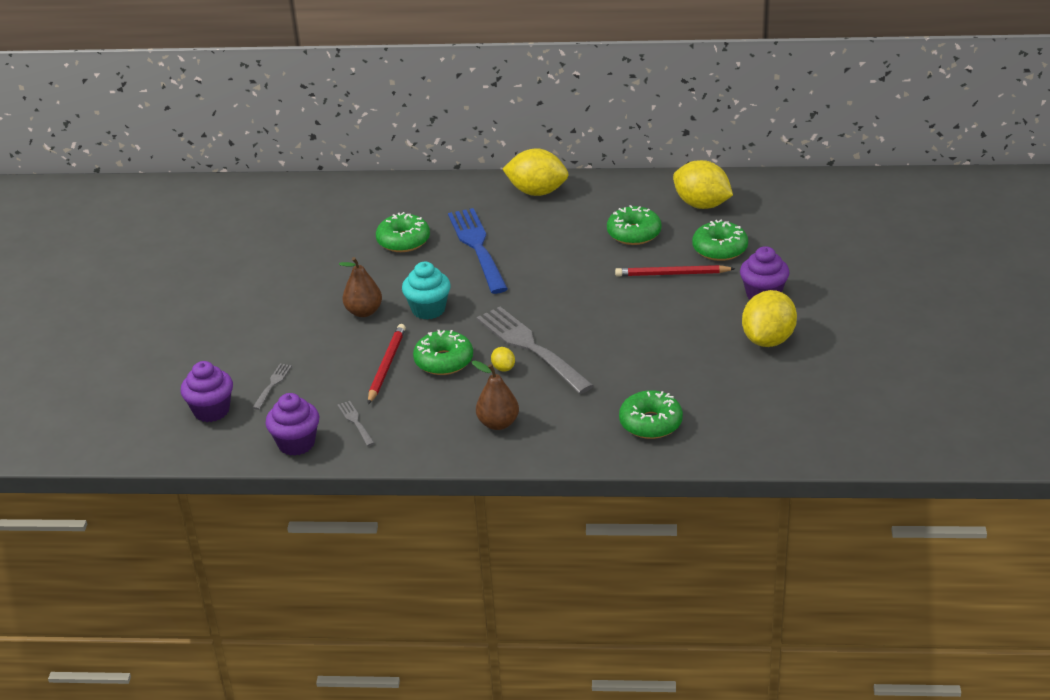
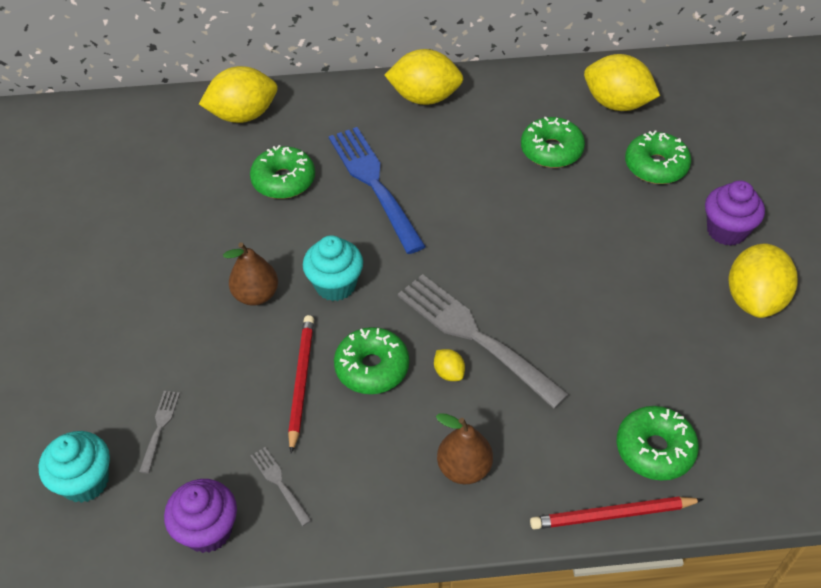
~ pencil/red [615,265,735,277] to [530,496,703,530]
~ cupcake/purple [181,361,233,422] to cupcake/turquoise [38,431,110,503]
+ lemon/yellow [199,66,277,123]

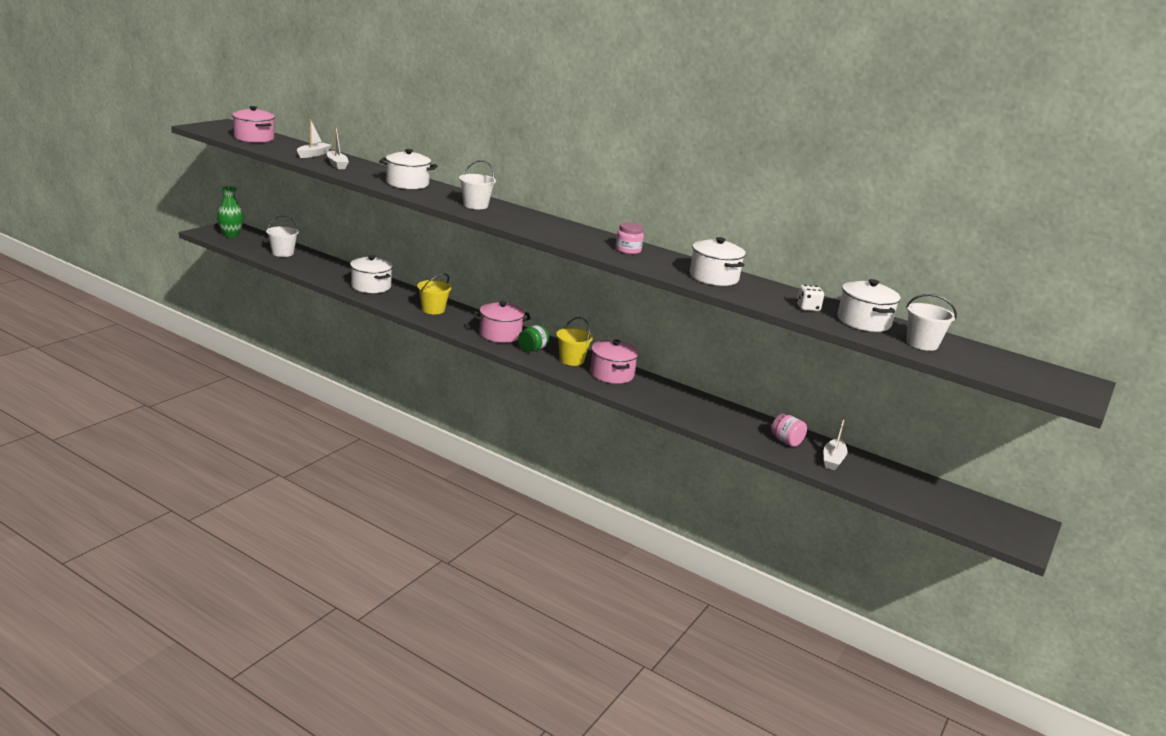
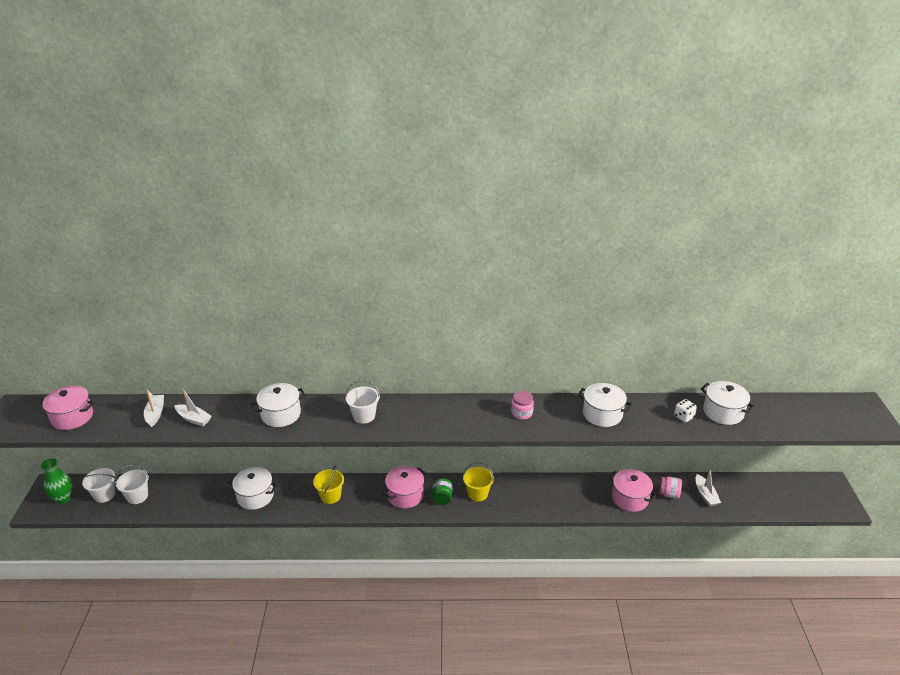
~ bucket/white [906,294,957,351] to [81,468,116,503]
~ pot/pink [590,339,639,384] to [609,469,657,512]

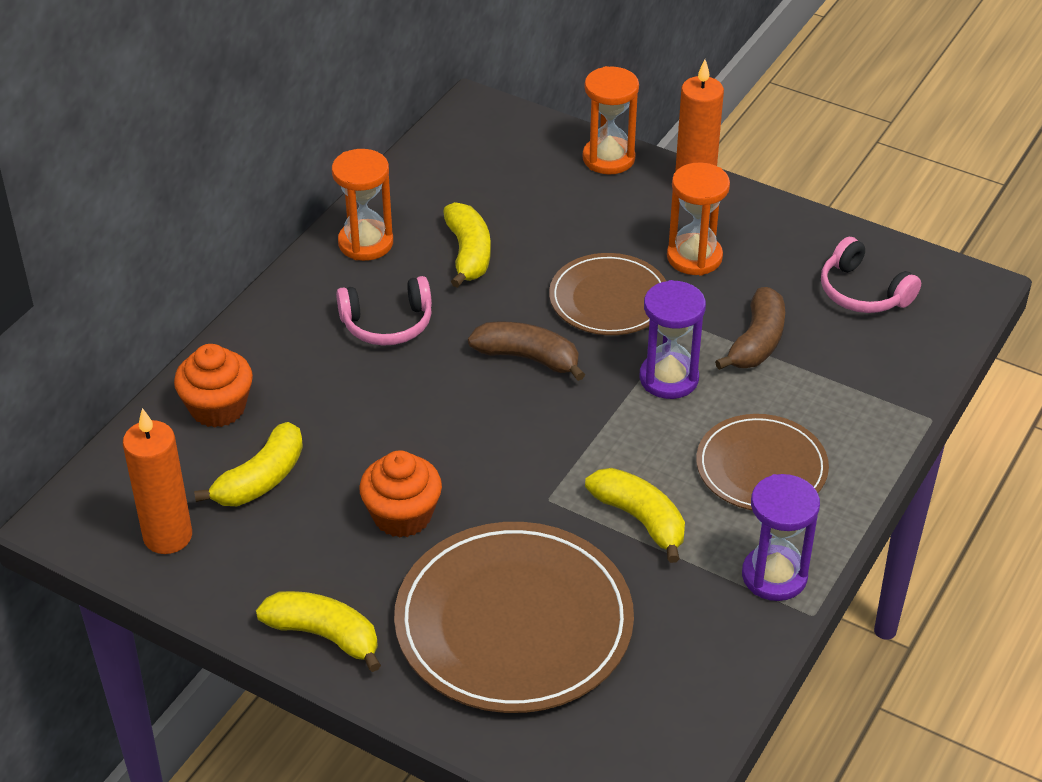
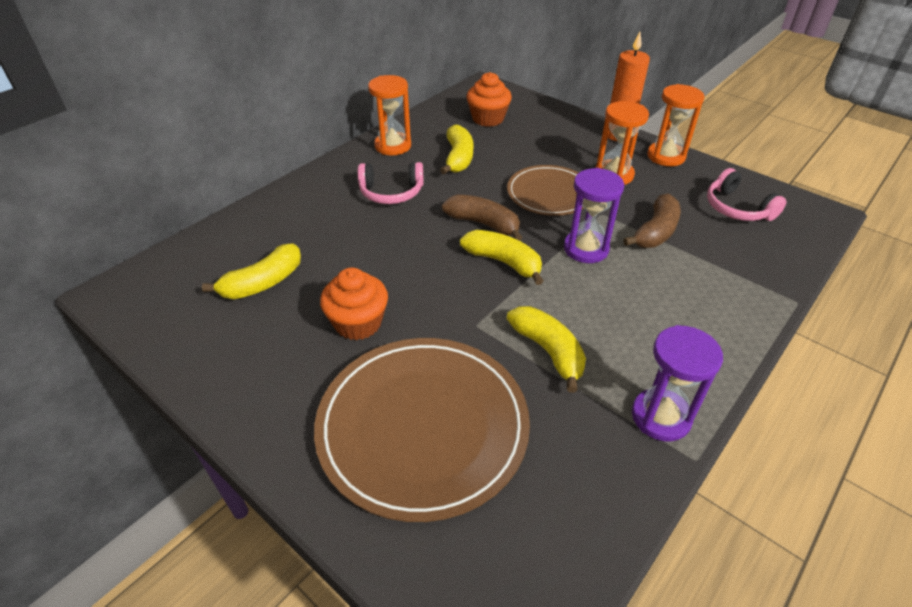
~ hourglass/orange [583,66,639,175] to [647,84,705,166]
~ cupcake/orange [174,344,253,428] to [466,72,512,127]
- candle/orange [123,408,192,554]
- plate/brown [696,414,829,510]
~ banana/yellow [256,591,381,672] to [460,230,543,285]

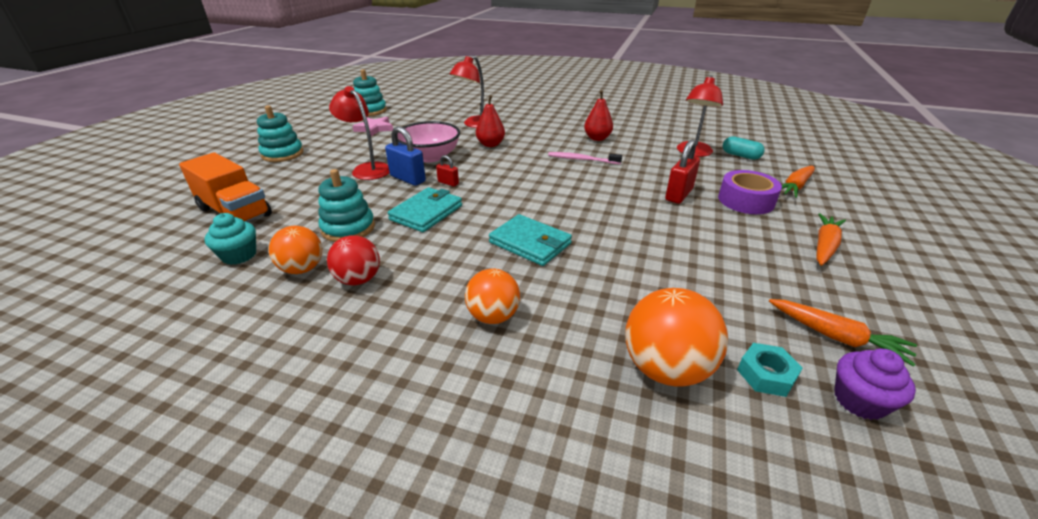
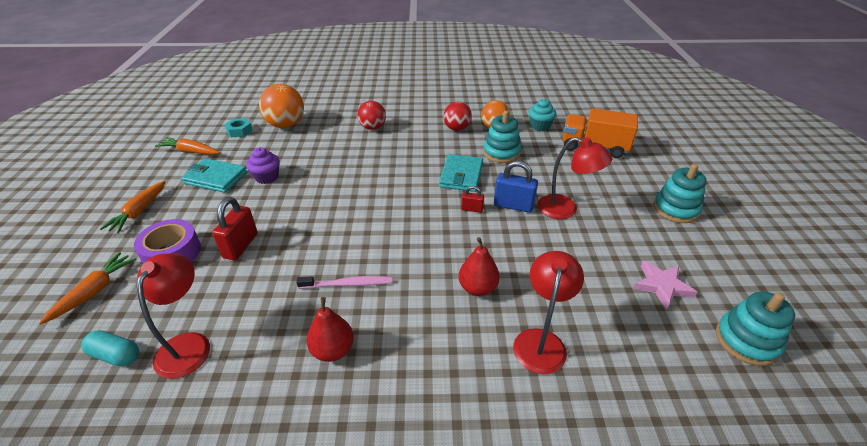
- bowl/pink [398,121,460,162]
~ wallet/turquoise [489,214,572,266] to [181,158,247,193]
~ ball/orange [465,268,520,324] to ball/red [357,101,386,130]
~ cupcake/purple [834,349,916,420] to [246,147,280,184]

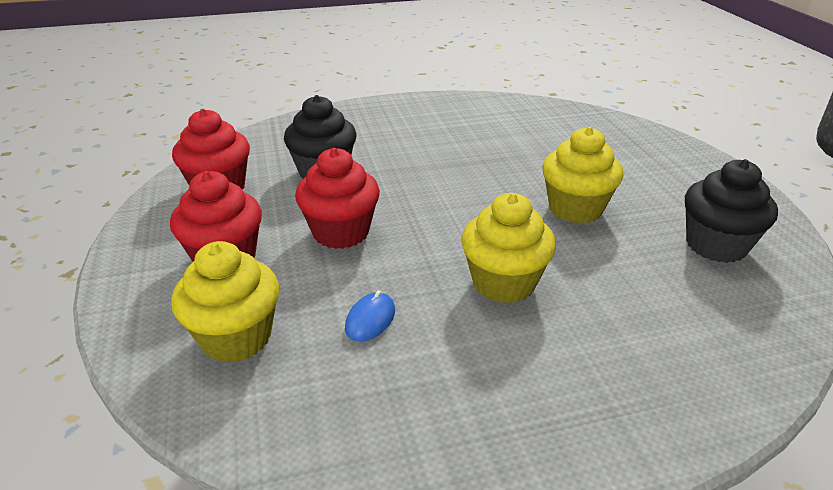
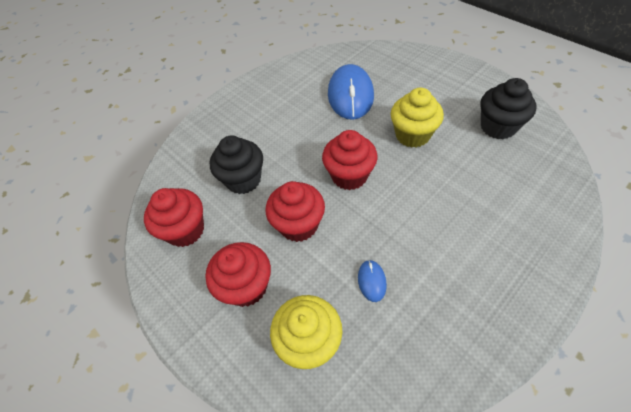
- cupcake/yellow [461,193,556,303]
+ mouse/blue [328,64,374,120]
+ cupcake/red [322,130,378,190]

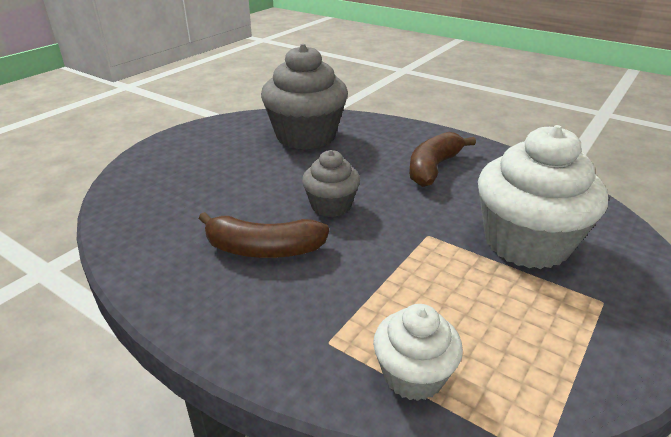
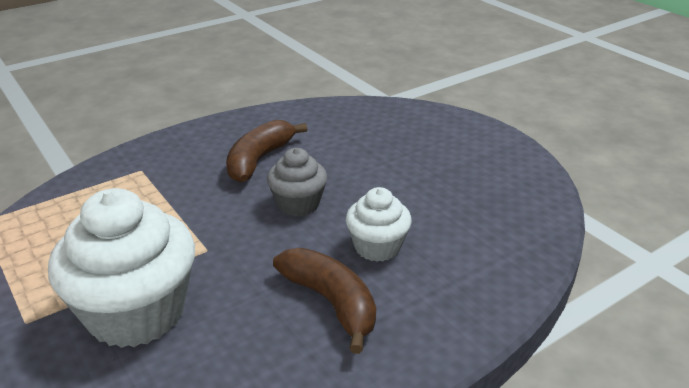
- cupcake/grey [261,44,348,150]
~ cupcake/white [373,304,463,401] to [346,187,412,262]

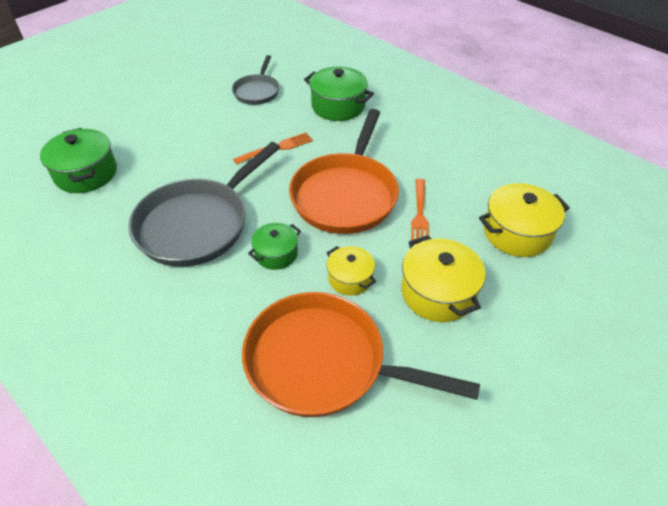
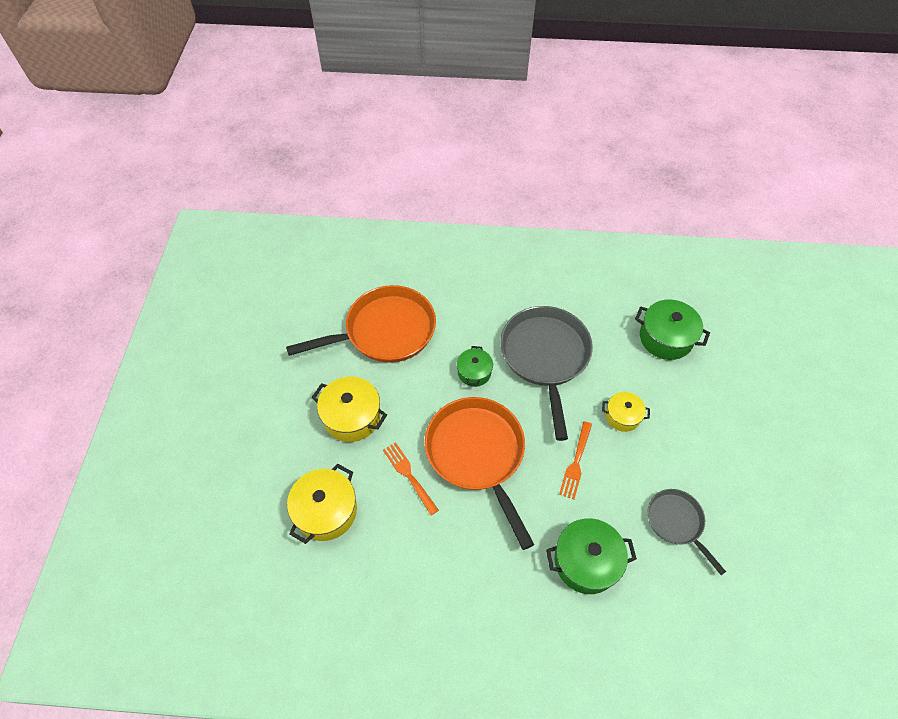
~ pot/yellow [327,246,376,296] to [602,392,650,432]

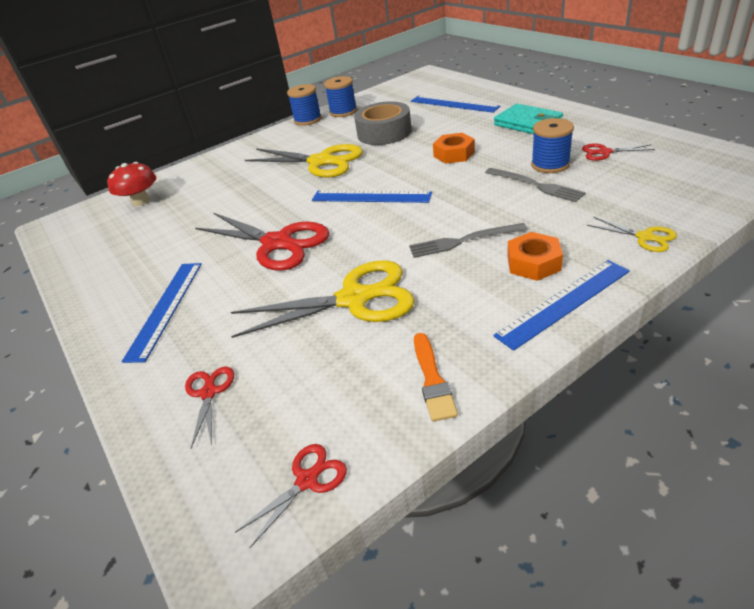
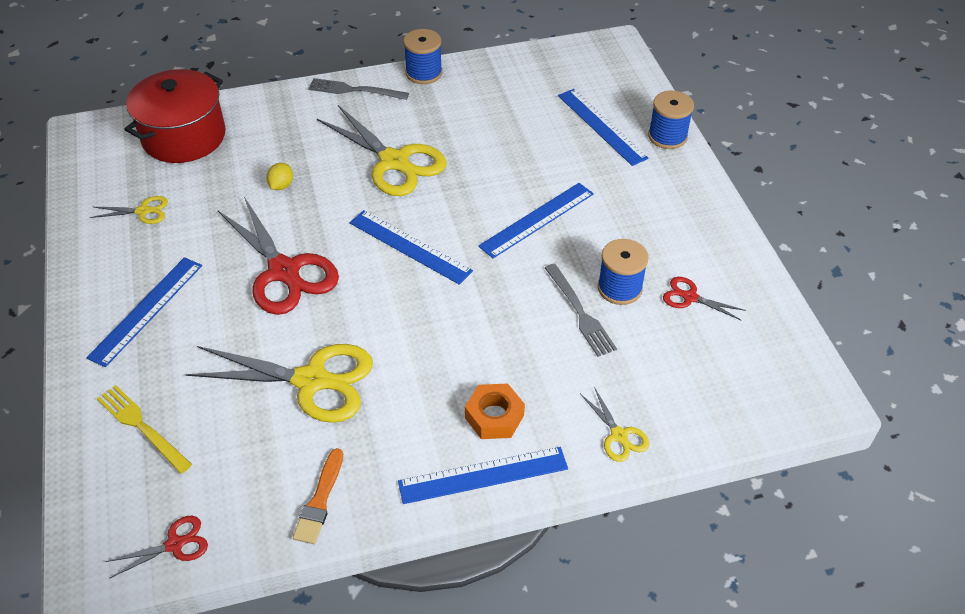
~ spool/blue [324,76,357,117] to [648,91,694,149]
- tape/grey [354,101,412,145]
- wallet/turquoise [494,104,563,134]
~ nut/orange [433,133,475,164] to ruler/blue [479,183,594,258]
~ mushroom/red [107,162,156,206] to pot/red [124,69,225,163]
~ fork/grey [409,223,527,258] to [308,78,409,100]
~ scissors/red [185,366,234,448] to fork/yellow [97,385,192,474]
+ lemon/yellow [266,163,293,190]
+ scissors/yellow [90,196,168,224]

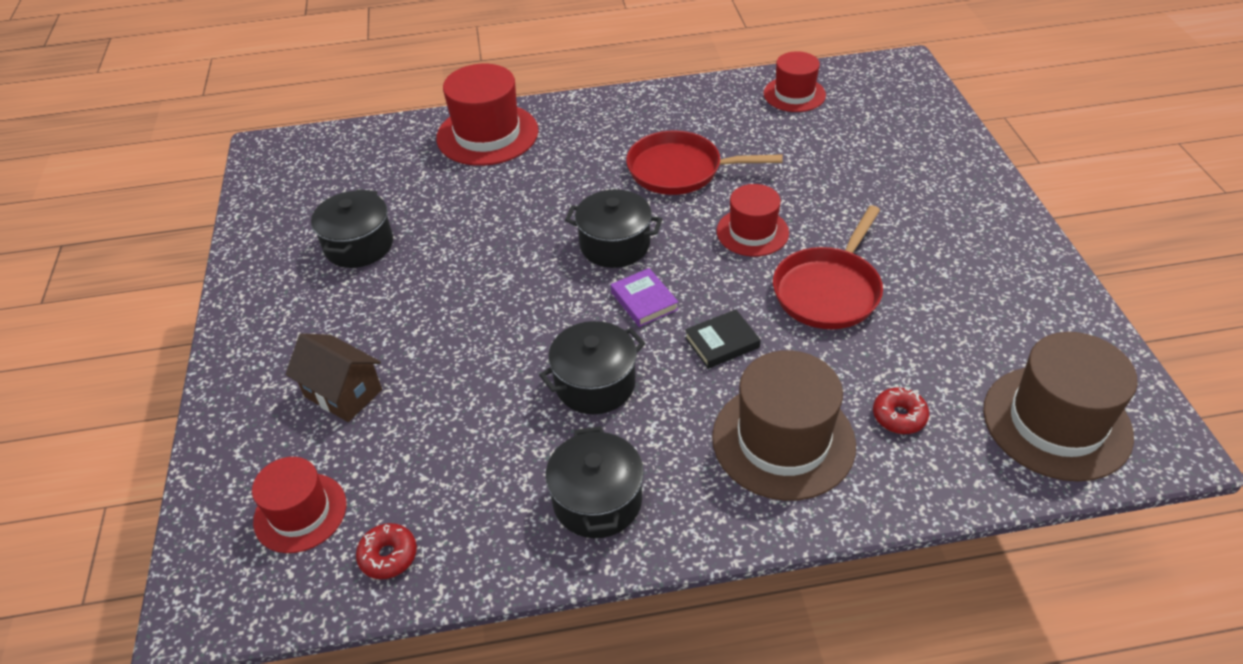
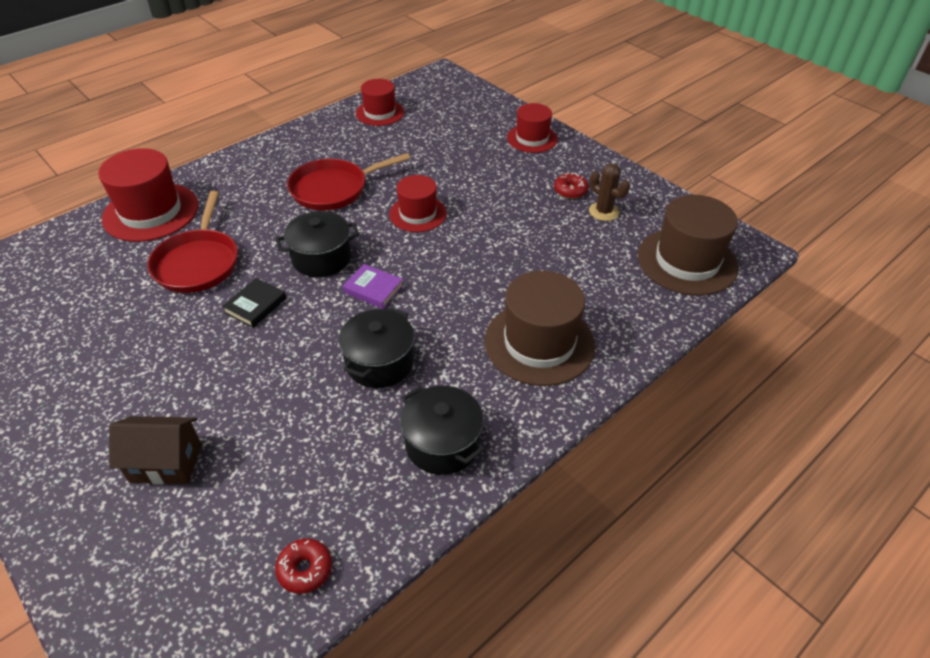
- pot/black [311,189,393,268]
~ pan/red [773,205,883,329] to [147,191,238,293]
~ book/black [685,309,761,369] to [222,278,286,328]
~ donut/red [873,388,929,434] to [554,172,589,199]
~ hat/red [252,457,346,553] to [507,103,558,153]
+ cactus/brown [589,163,630,221]

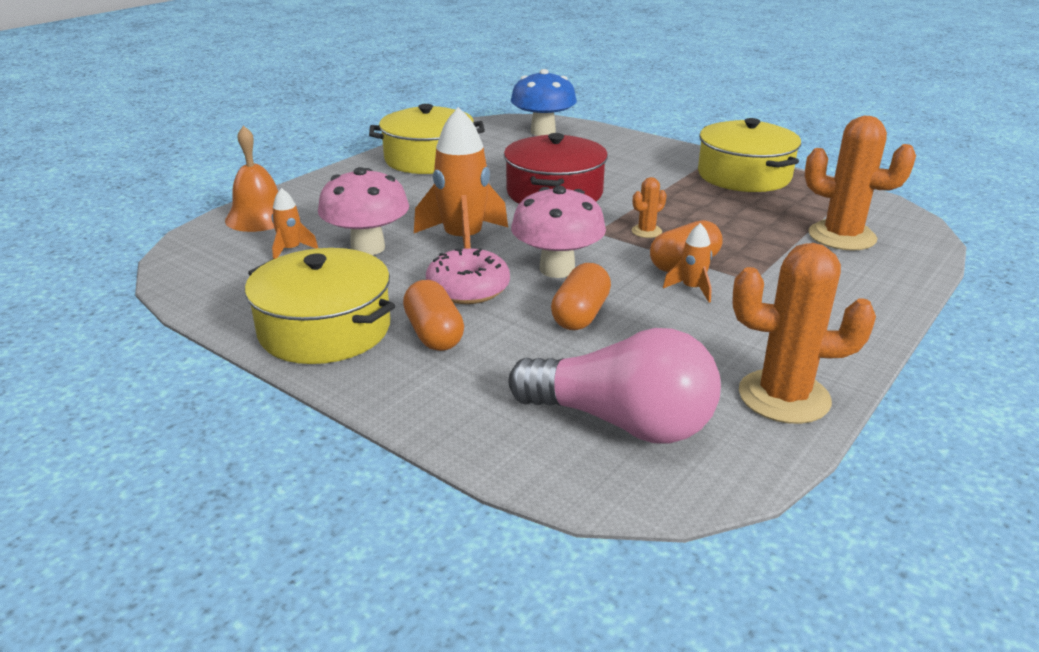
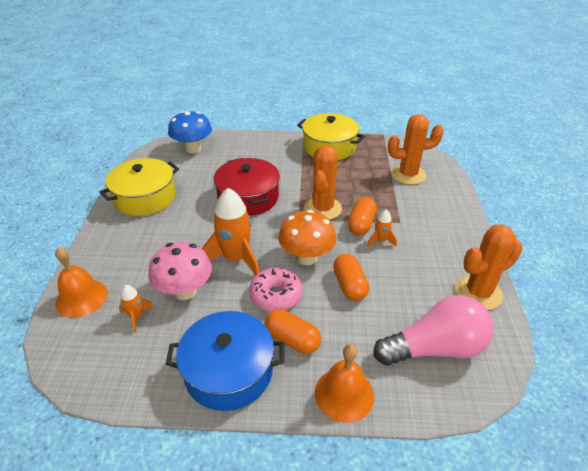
~ cactus/orange [632,177,667,238] = [304,145,342,220] x2.12
~ mushroom/pink [511,186,606,278] to mushroom/orange [278,210,336,265]
~ pot/yellow [245,248,395,364] to pot/blue [166,311,284,411]
+ bell/orange [315,344,374,423]

